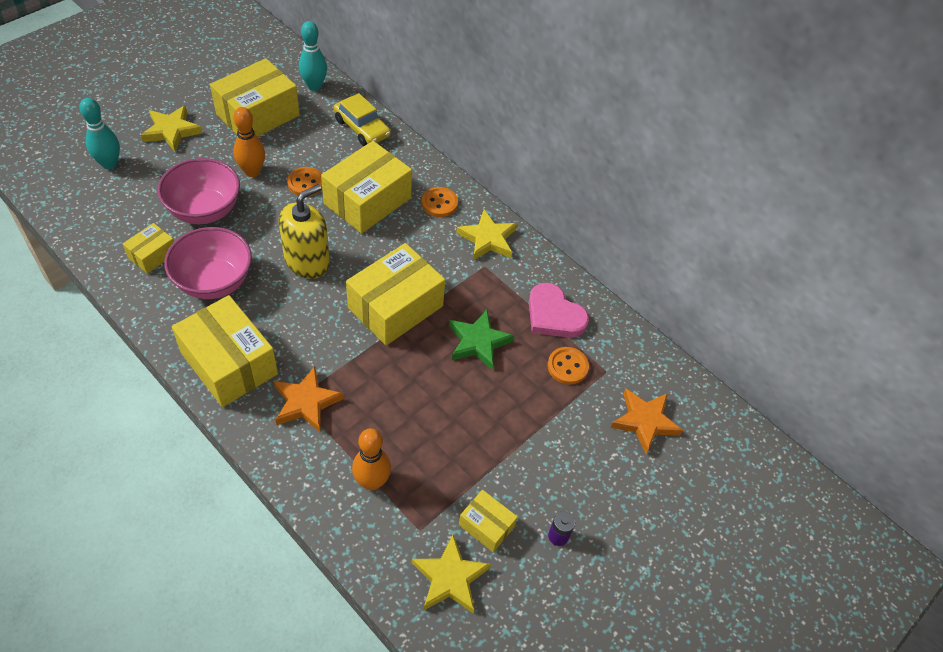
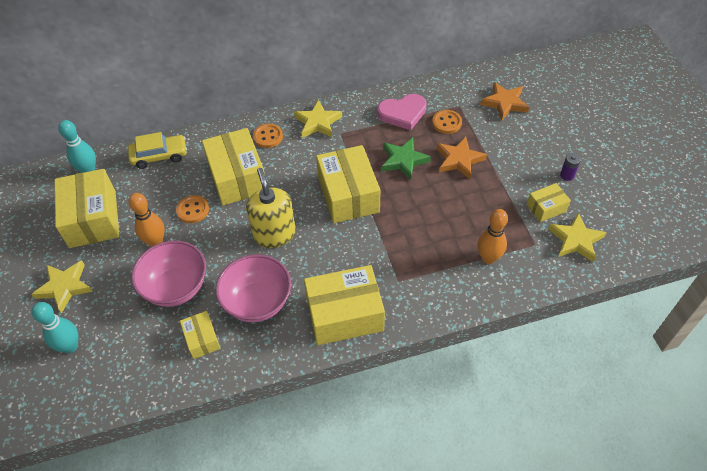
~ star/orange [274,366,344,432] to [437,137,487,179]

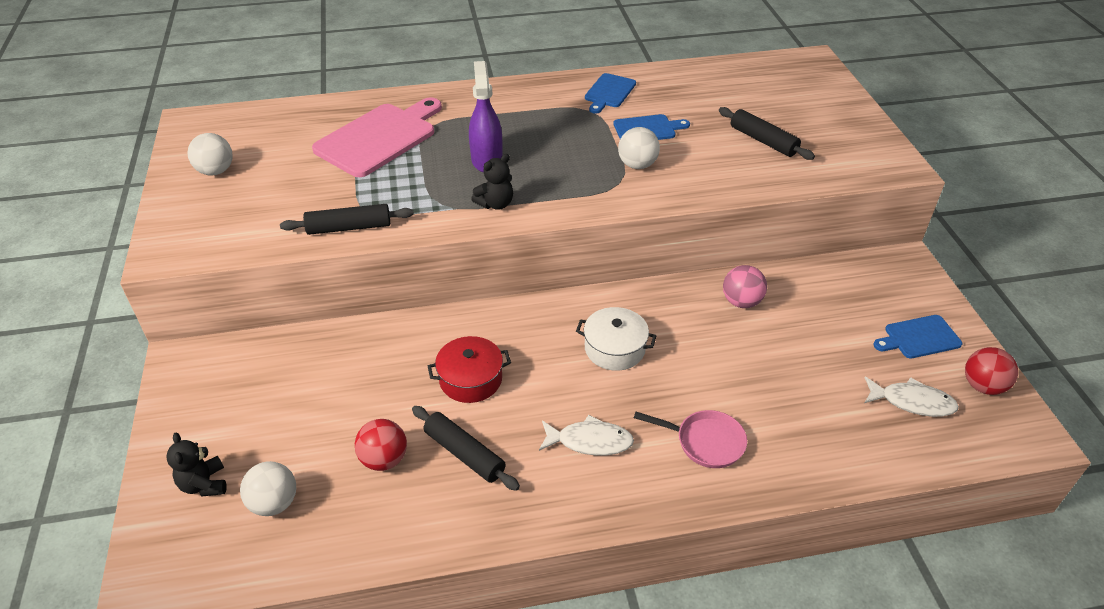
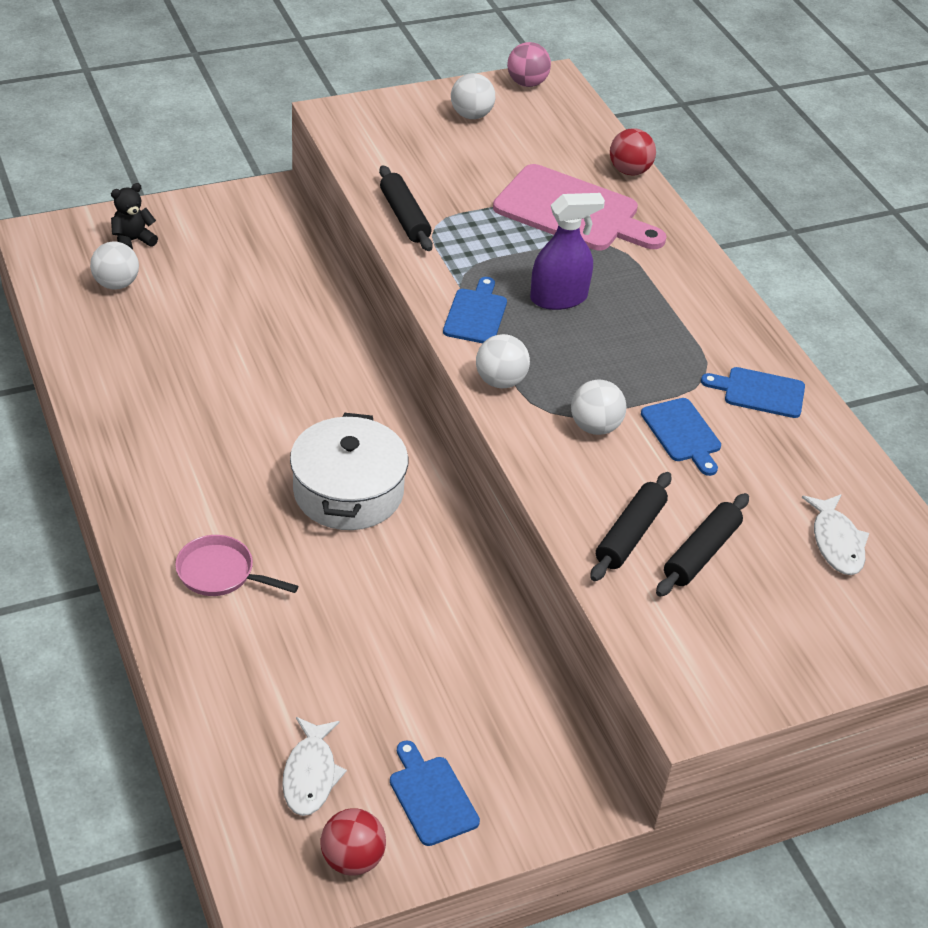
~ teddy bear/black [471,154,513,210] to cutting board/blue [443,277,507,343]
~ ball/pink [723,265,767,308] to [507,42,551,87]
~ pot/white [576,307,656,371] = [290,413,408,530] x1.53
- pot/red [428,336,511,403]
~ rolling pin/black [412,406,520,491] to [591,472,671,581]
~ pan/pink [634,410,747,468] = [175,535,298,596] 105 degrees clockwise
~ fish/white [539,415,634,455] to [802,494,869,575]
~ ball/red [355,419,407,471] to [610,128,656,175]
+ ball/white [476,334,530,388]

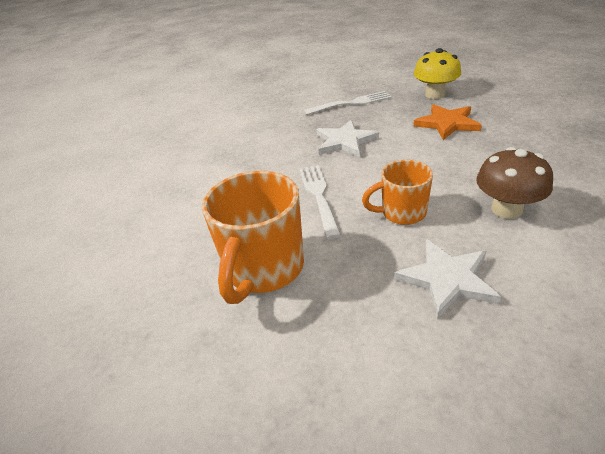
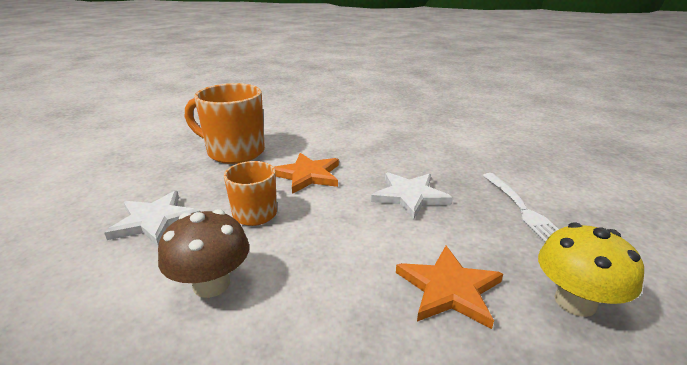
~ fork/white [299,165,341,239] to star/orange [274,153,339,194]

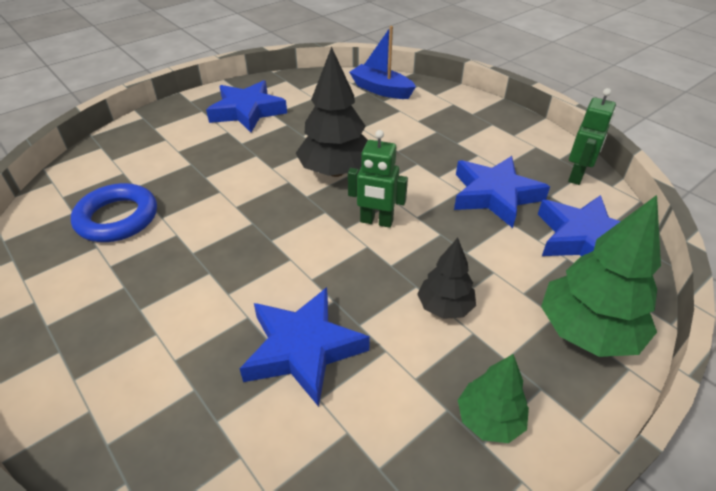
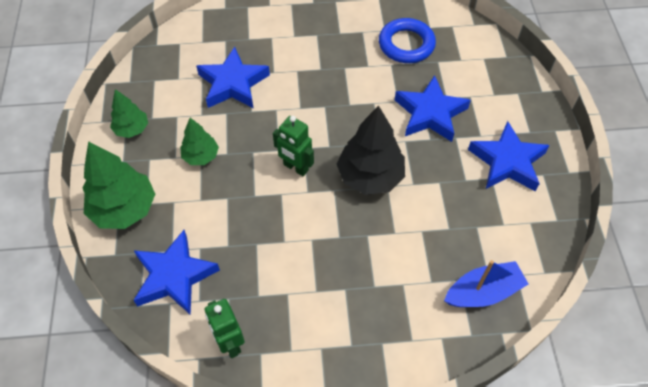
~ robot/green [348,130,408,228] = [273,116,314,176] 105 degrees counterclockwise
~ star/blue [454,156,550,228] to [395,75,471,142]
~ tree/black [417,238,476,319] to tree/green [180,118,219,165]

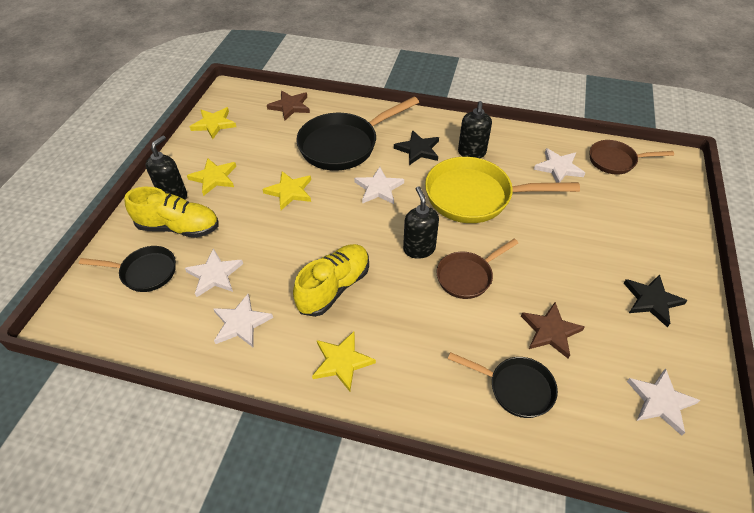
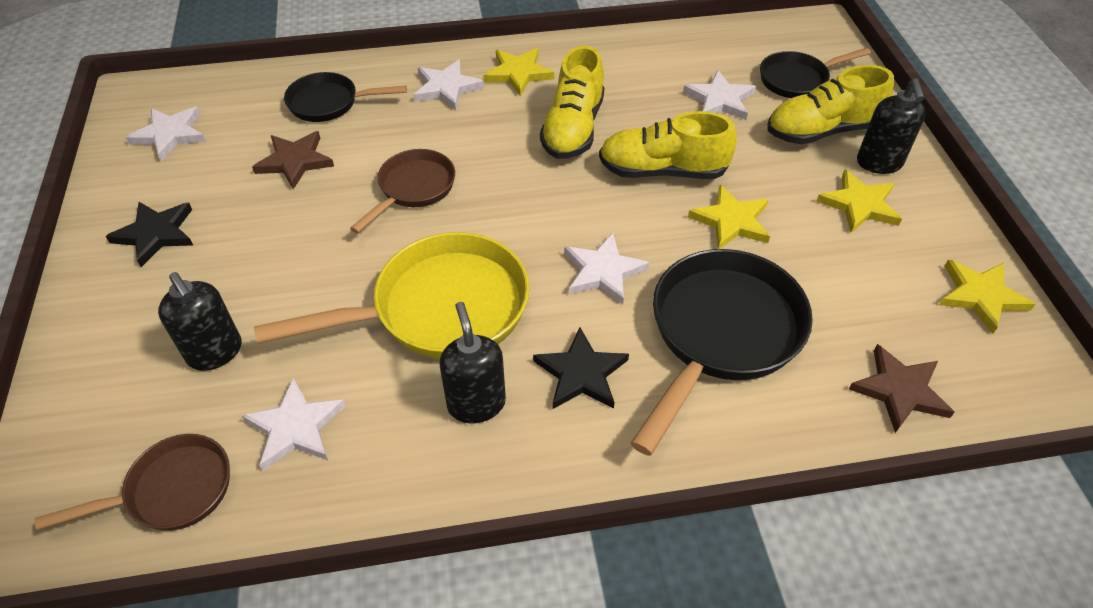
~ soap dispenser/black [403,186,439,259] to [158,272,241,371]
~ star/white [214,294,273,347] to [413,60,484,110]
+ shoe/yellow [599,111,737,179]

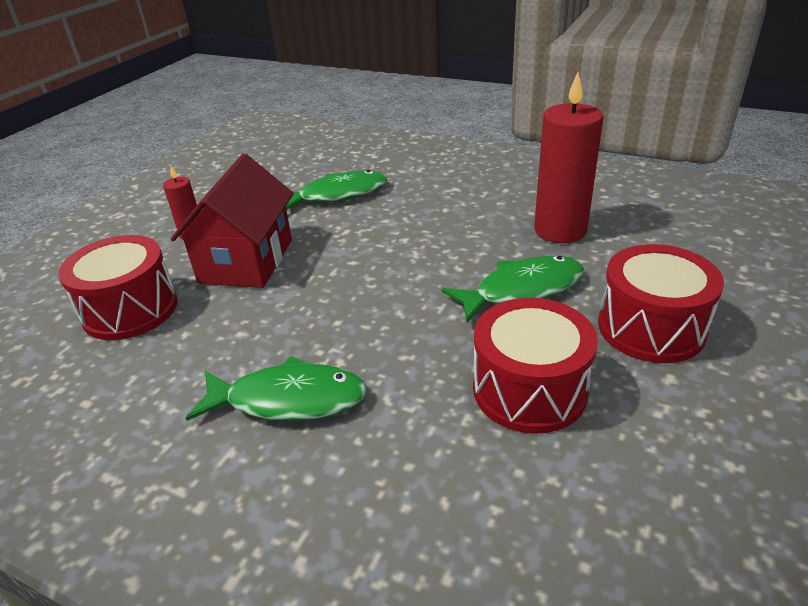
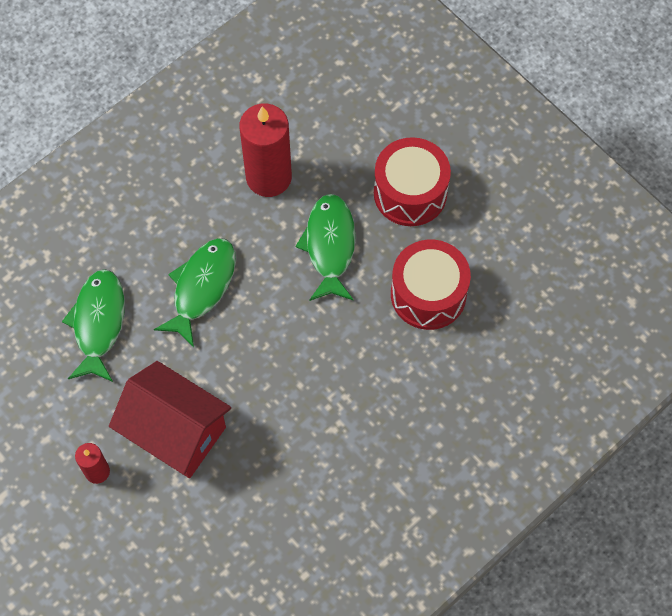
- drum/red [58,235,178,340]
~ fish/green [186,356,367,421] to [154,238,236,347]

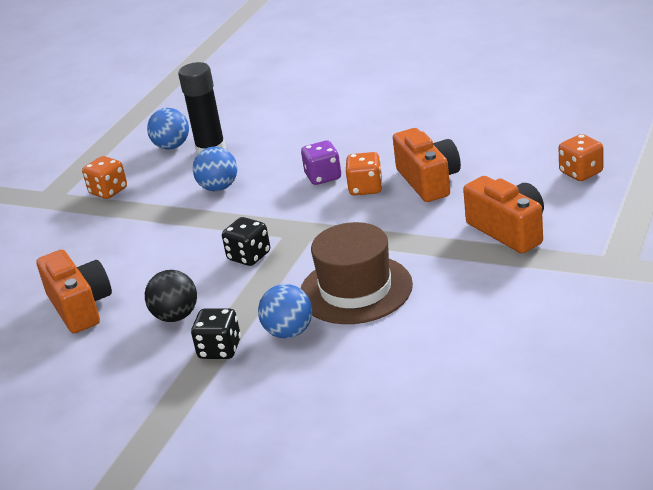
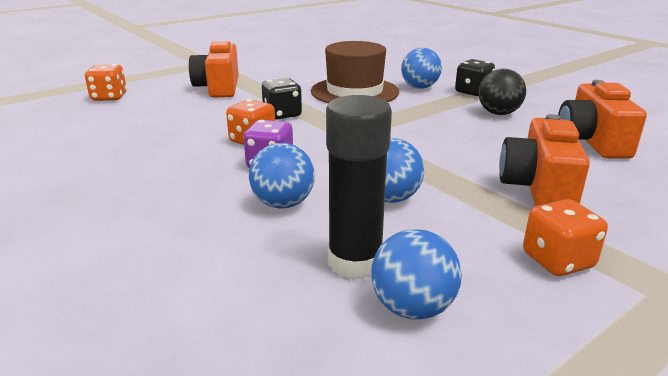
~ camera/orange [393,128,461,202] to [499,114,590,207]
~ dice/black [222,217,270,266] to [262,78,302,120]
+ ball/blue [249,143,315,209]

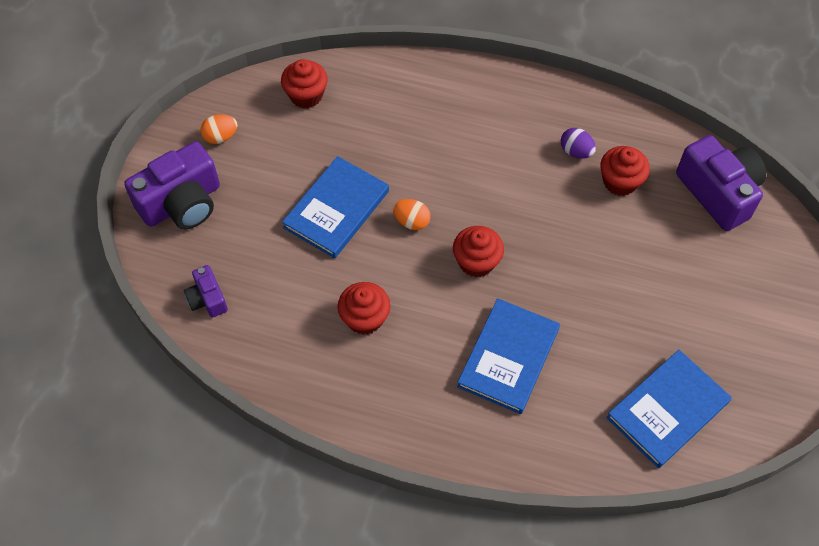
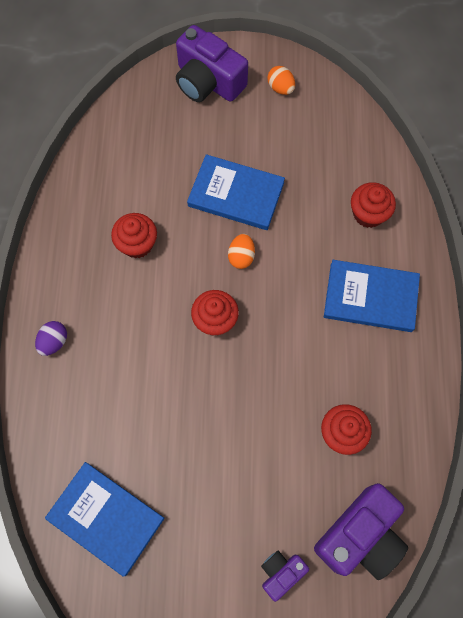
~ cupcake/red [281,59,328,109] to [351,182,396,228]
~ egg/purple [561,128,596,159] to [35,321,67,356]
~ camera/purple [184,265,228,318] to [261,551,309,602]
~ book/blue [457,298,560,414] to [324,260,420,332]

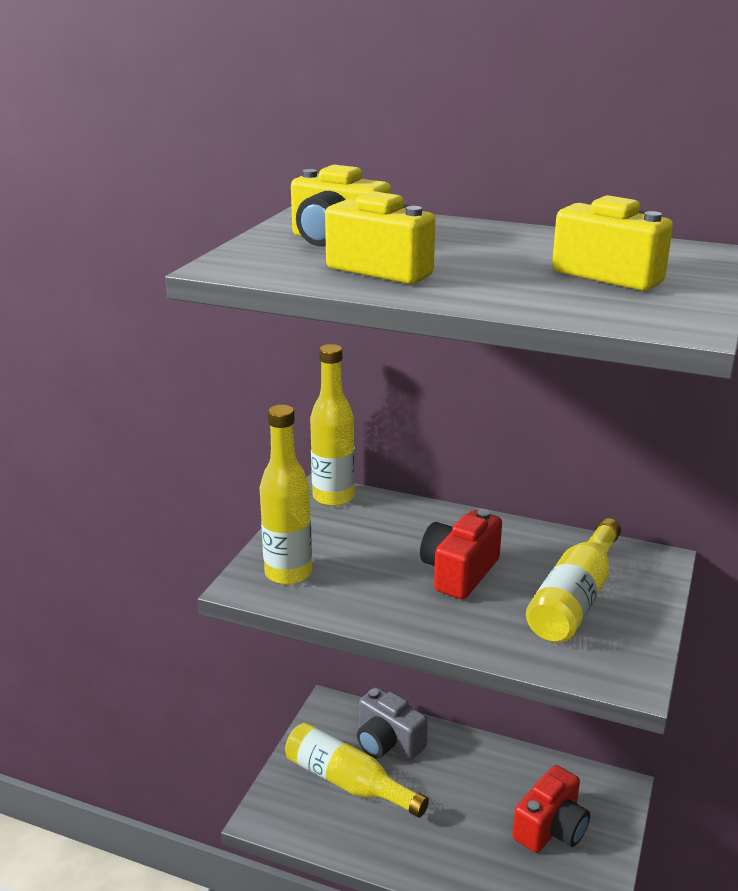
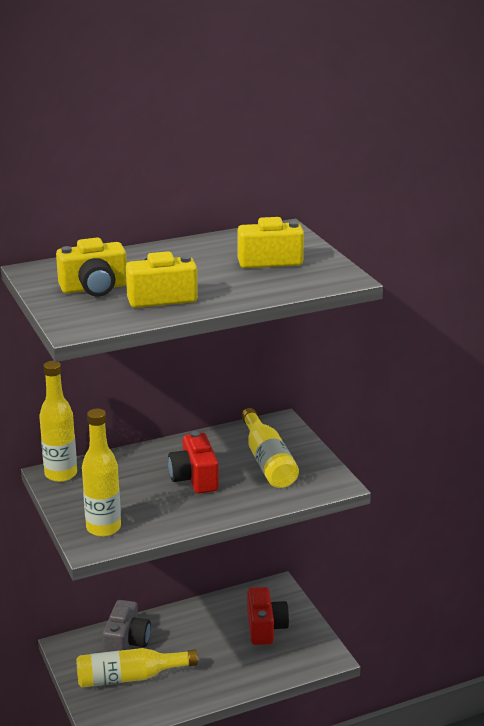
~ camera/grey [357,687,428,760] = [103,600,151,652] 75 degrees counterclockwise

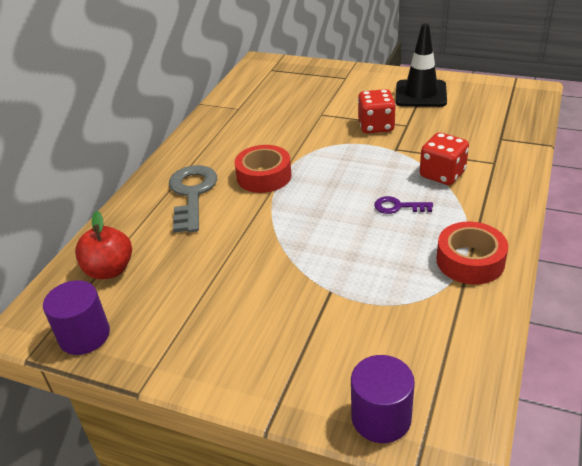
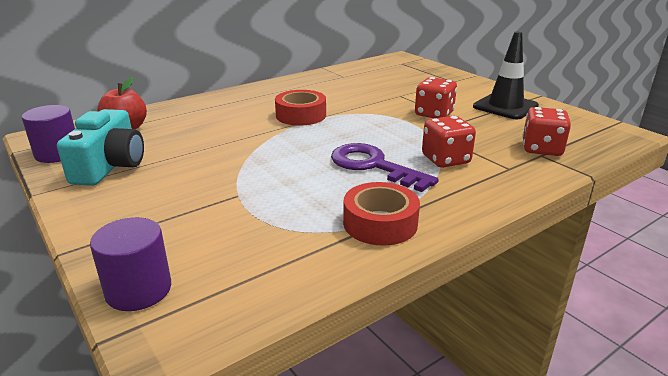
- key/grey [169,165,217,233]
~ key/purple [374,196,433,214] = [331,143,439,192] x1.96
+ dice/red [522,107,571,156]
+ camera/turquoise [57,109,144,186]

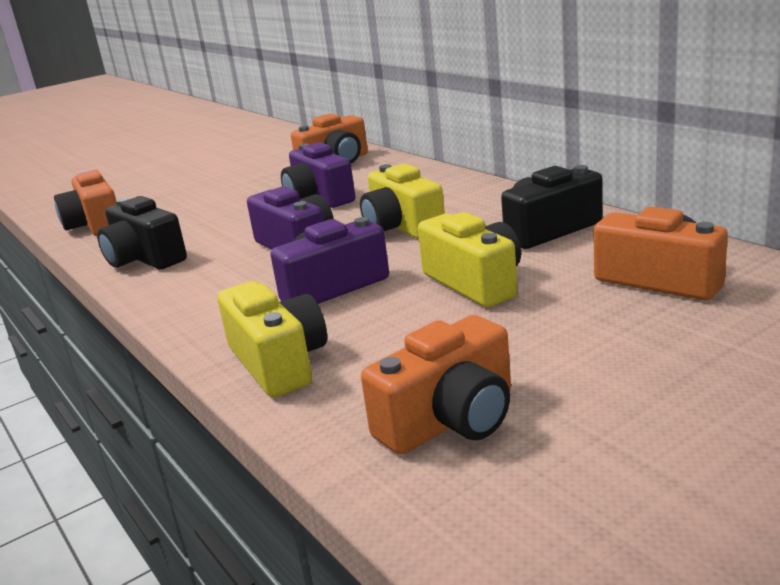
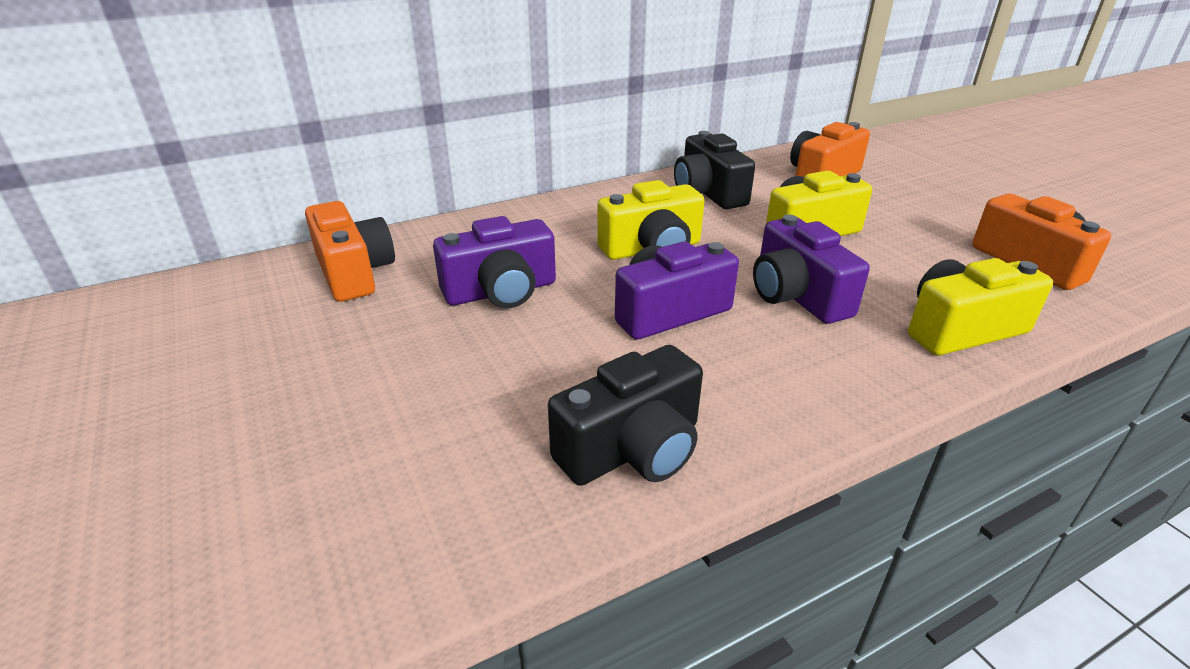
- camera/orange [54,170,117,236]

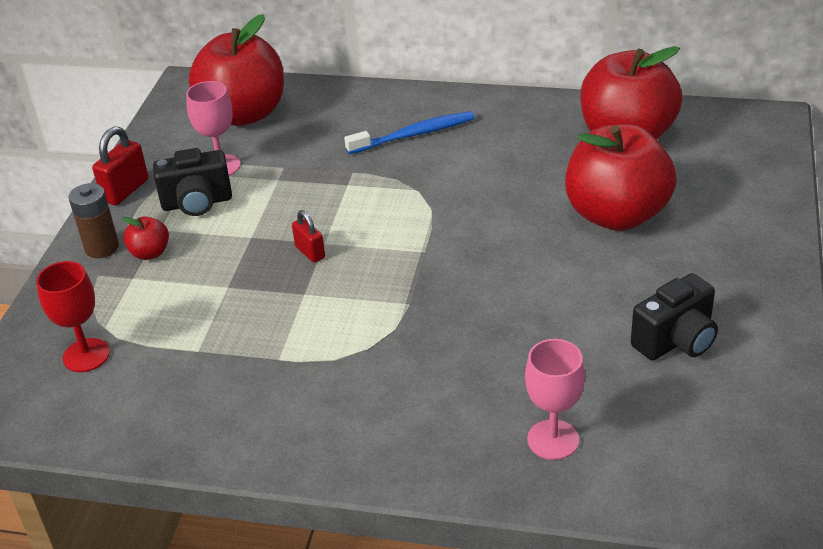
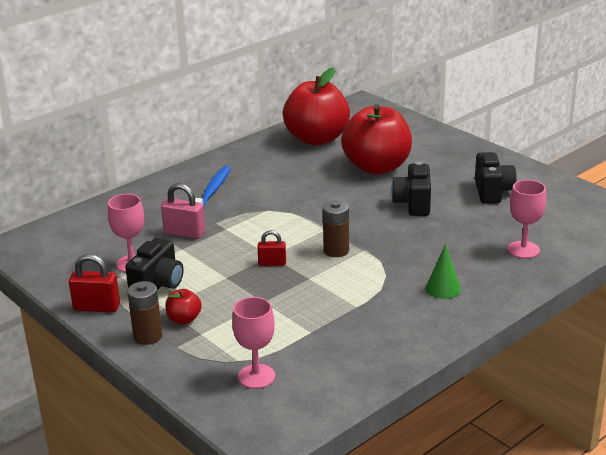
- apple/red [189,14,284,126]
~ padlock/red [92,126,148,206] = [69,254,120,313] 60 degrees counterclockwise
~ goblet/red [36,261,110,372] to goblet/pink [232,297,275,389]
+ camera/black [391,161,431,216]
+ padlock/pink [161,183,205,239]
+ battery/brown [323,200,349,257]
+ cone/green [426,244,461,299]

